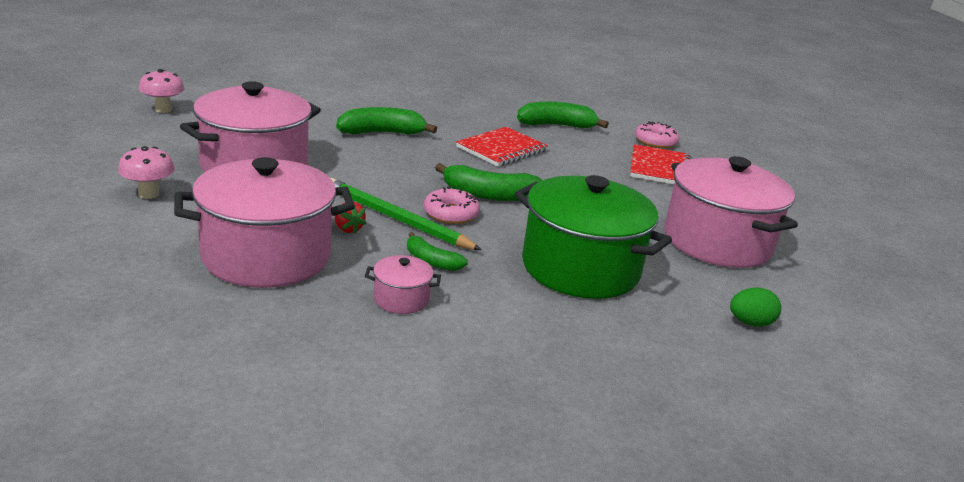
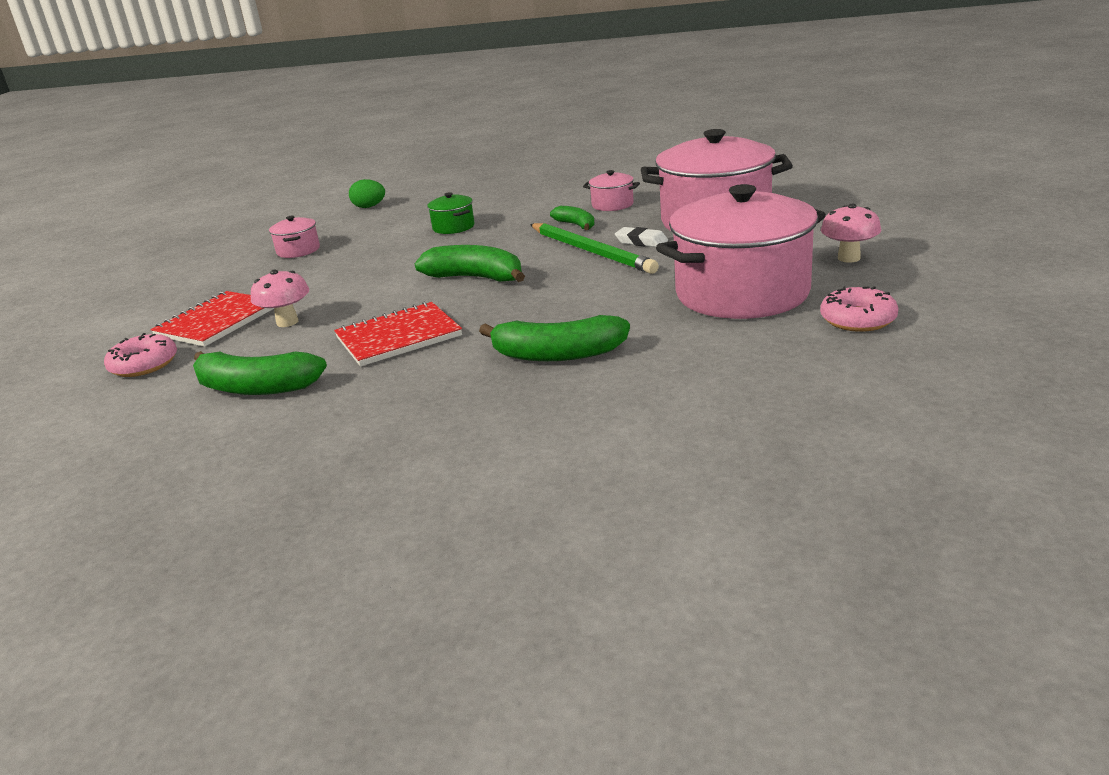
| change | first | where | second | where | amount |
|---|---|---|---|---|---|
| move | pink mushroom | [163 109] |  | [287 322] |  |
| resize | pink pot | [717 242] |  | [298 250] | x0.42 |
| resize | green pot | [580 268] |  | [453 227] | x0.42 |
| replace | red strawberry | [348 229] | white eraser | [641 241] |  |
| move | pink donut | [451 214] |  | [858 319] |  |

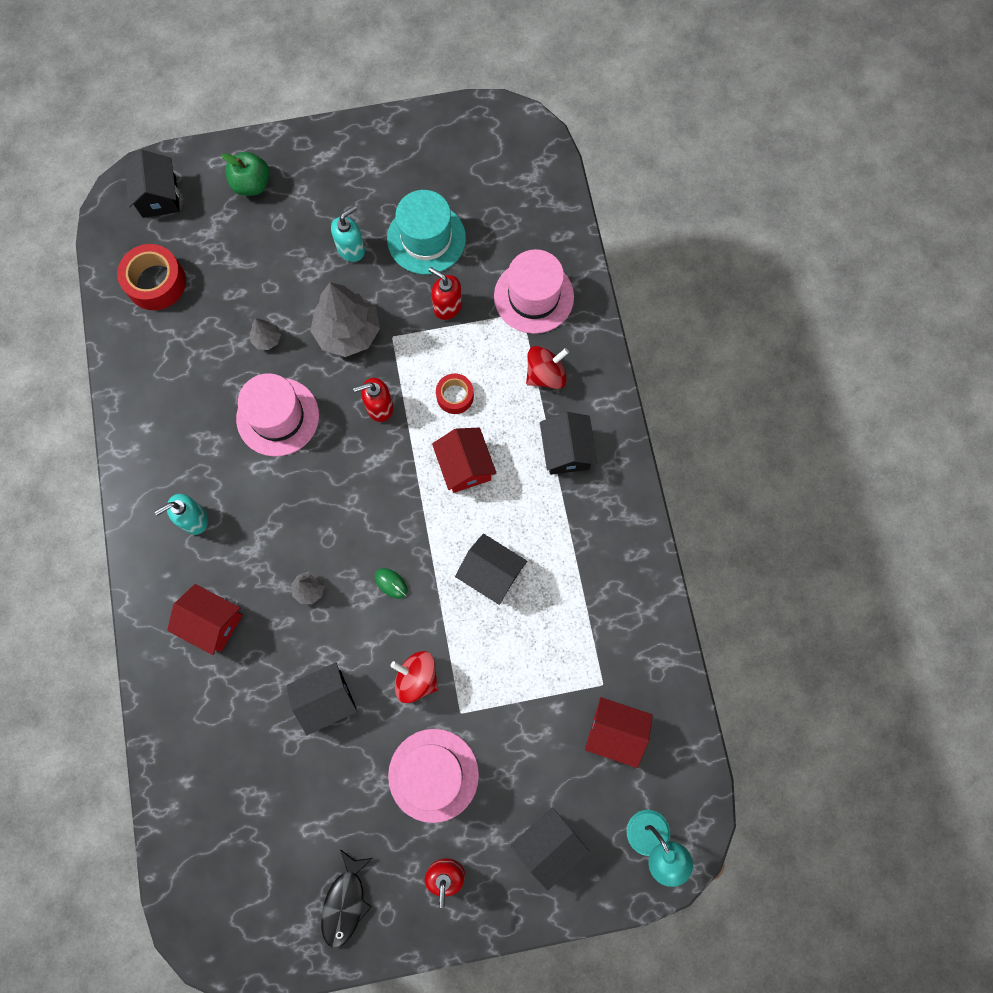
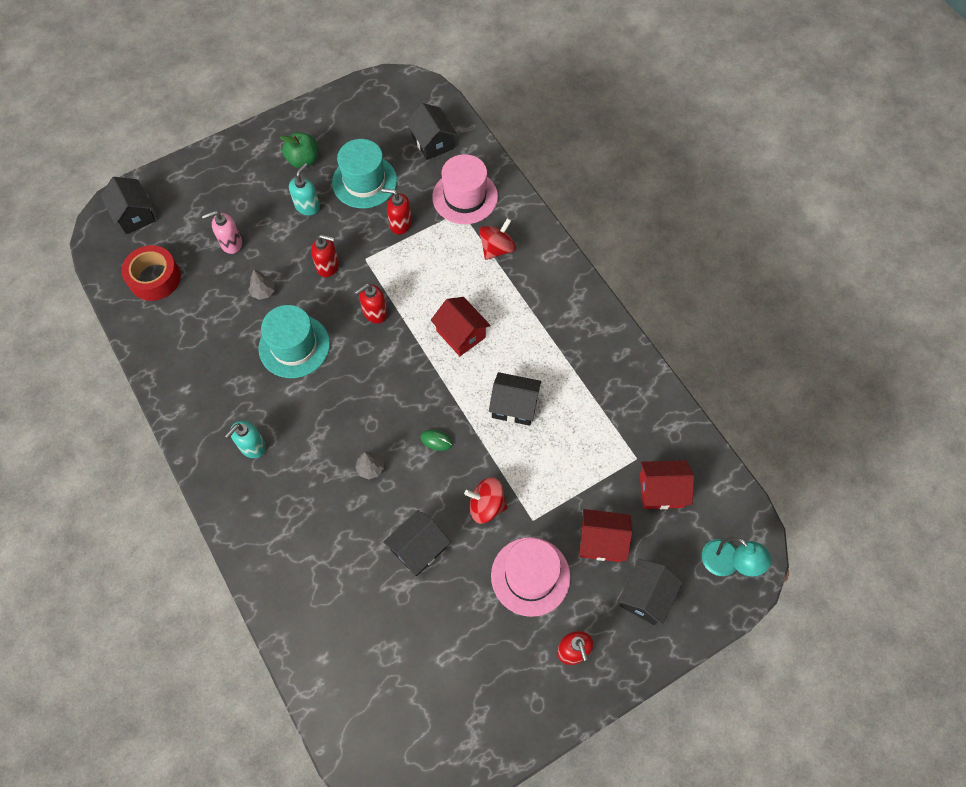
| change | first | where | second | where | amount |
|---|---|---|---|---|---|
| insert |  |  | pink soap dispenser | [231 243] |  |
| recolor | pink hat | [278 417] | turquoise hat | [294 346] |  |
| move | green apple | [252 184] |  | [303 160] |  |
| replace | grey tree | [348 332] | red soap dispenser | [328 266] |  |
| move | black house | [566 451] |  | [432 142] |  |
| move | red house | [212 622] |  | [601 541] |  |
| delete | black fish | [345 902] |  |  |  |
| delete | red tape | [455 396] |  |  |  |

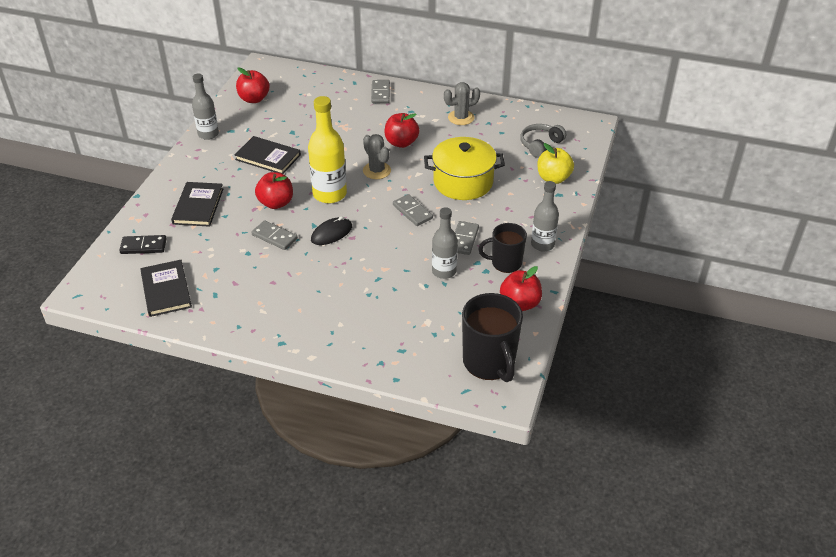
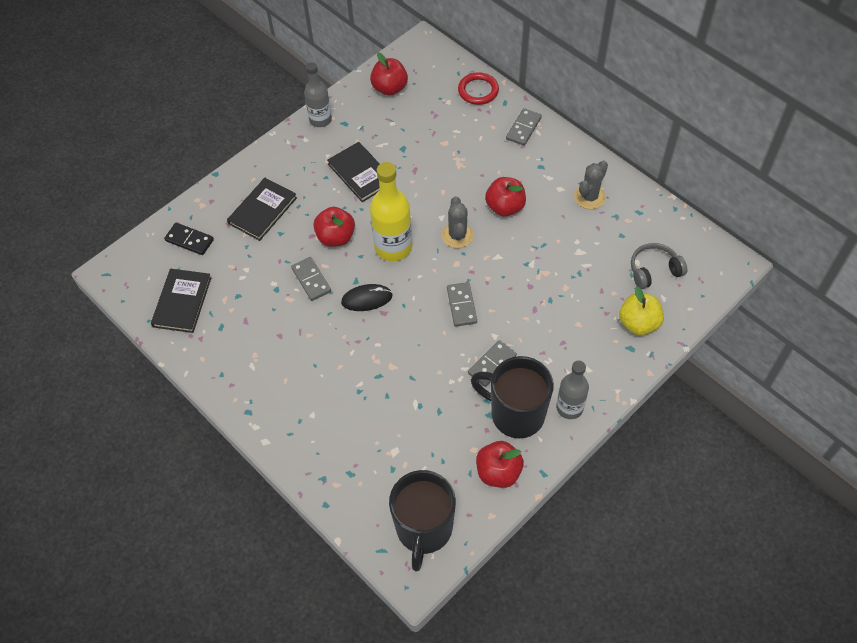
| change | first | where | second | where | amount |
|---|---|---|---|---|---|
| insert |  |  | red ring | [478 91] |  |
| resize | black mug | [505 263] |  | [515 414] | x1.57 |
| rotate | grey cactus | [461 118] |  | [589 197] | 60 degrees counterclockwise |
| delete | yellow pot | [463 182] |  |  |  |
| delete | grey bottle | [444 271] |  |  |  |

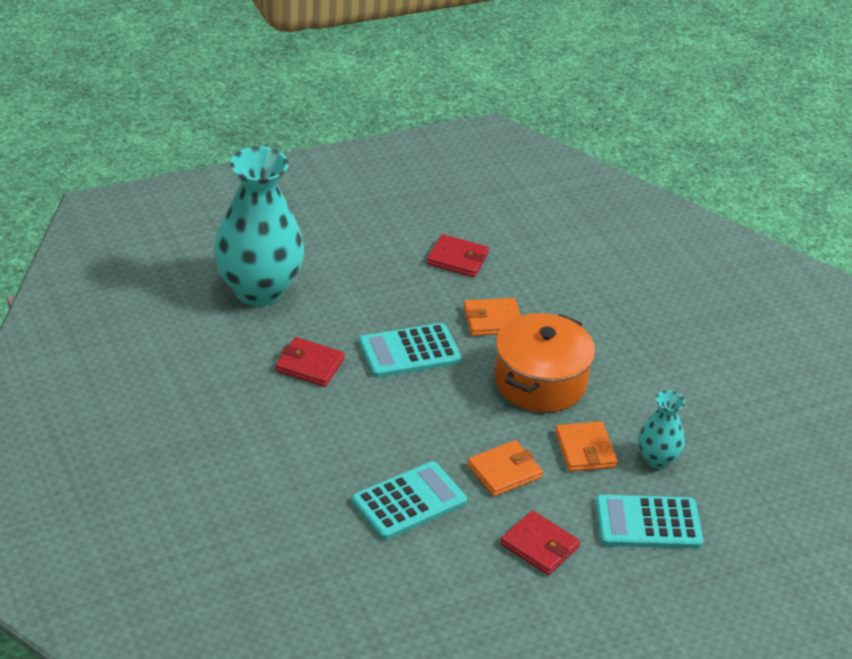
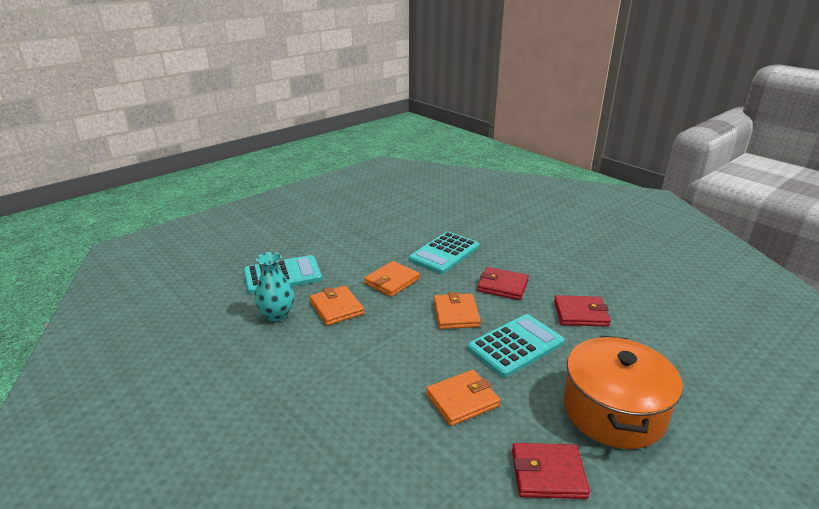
| change | first | where | second | where | amount |
|---|---|---|---|---|---|
| insert |  |  | orange wallet | [456 314] |  |
| move | red wallet | [539 546] |  | [502 286] |  |
| move | orange pot | [540 382] |  | [613 411] |  |
| delete | turquoise vase | [258 290] |  |  |  |

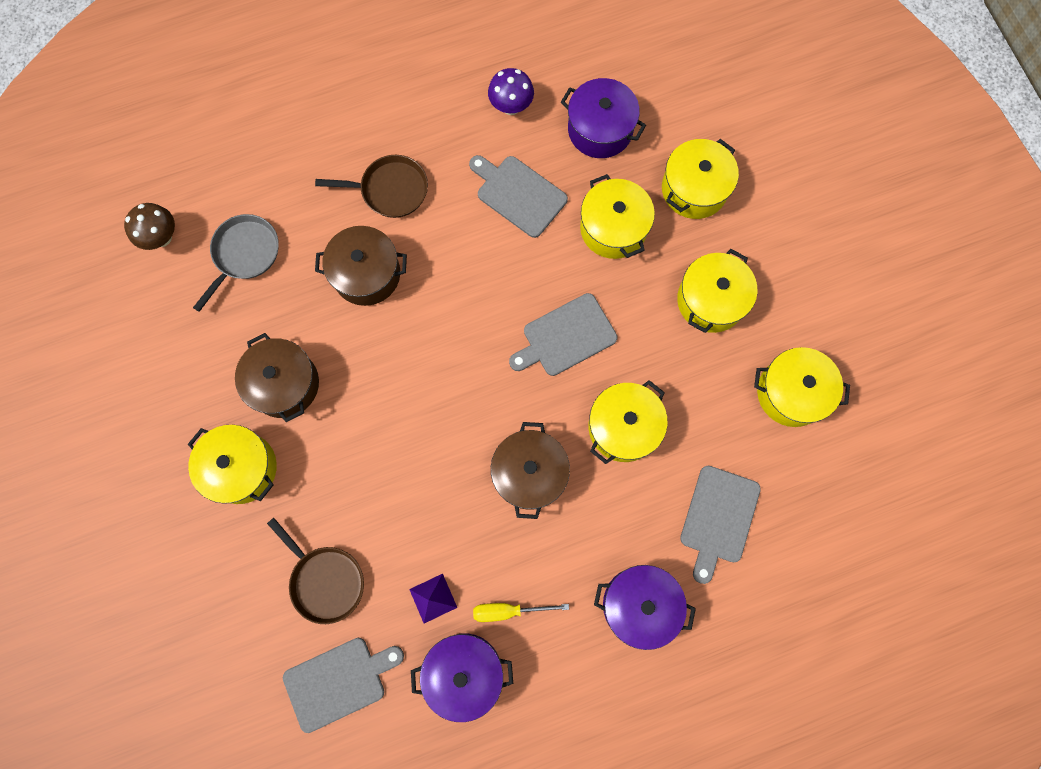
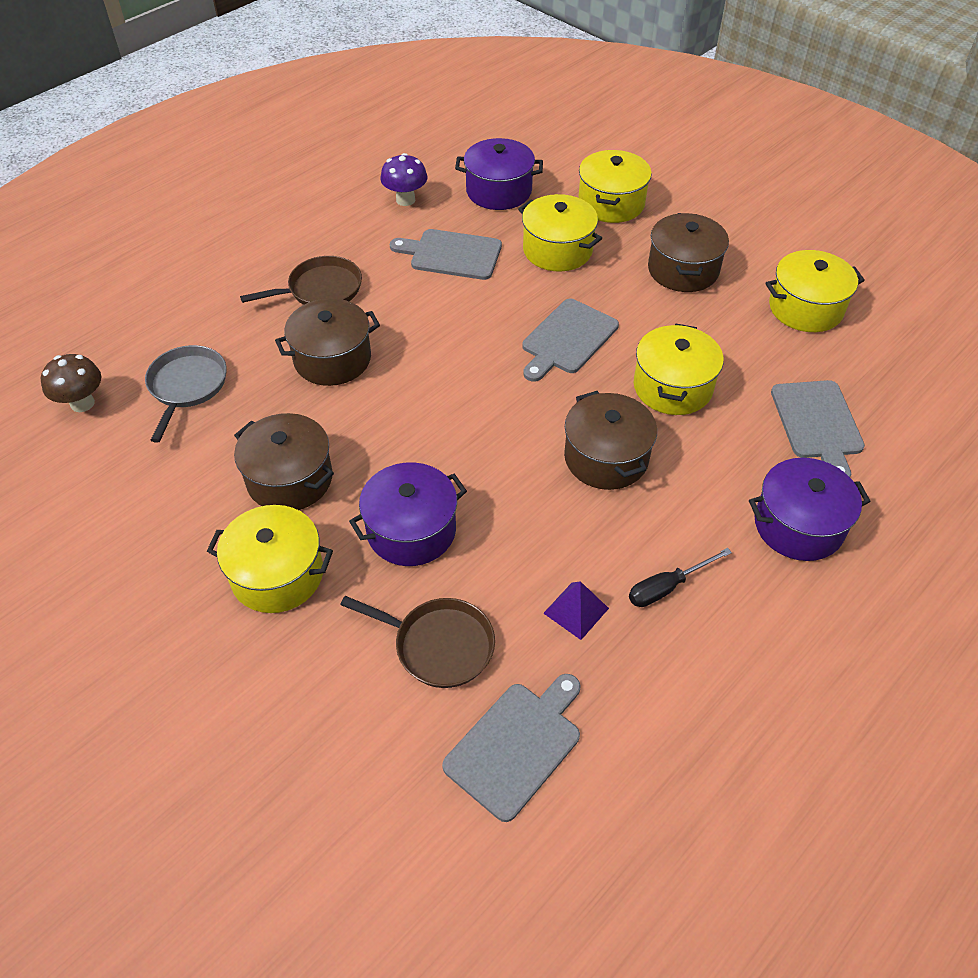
| change | first | where | second | where | amount |
|---|---|---|---|---|---|
| move | purple pot | [464 672] |  | [411 530] |  |
| recolor | yellow screwdriver | [508 610] | black screwdriver | [667 587] |  |
| recolor | yellow pot | [710 300] | brown pot | [683 270] |  |

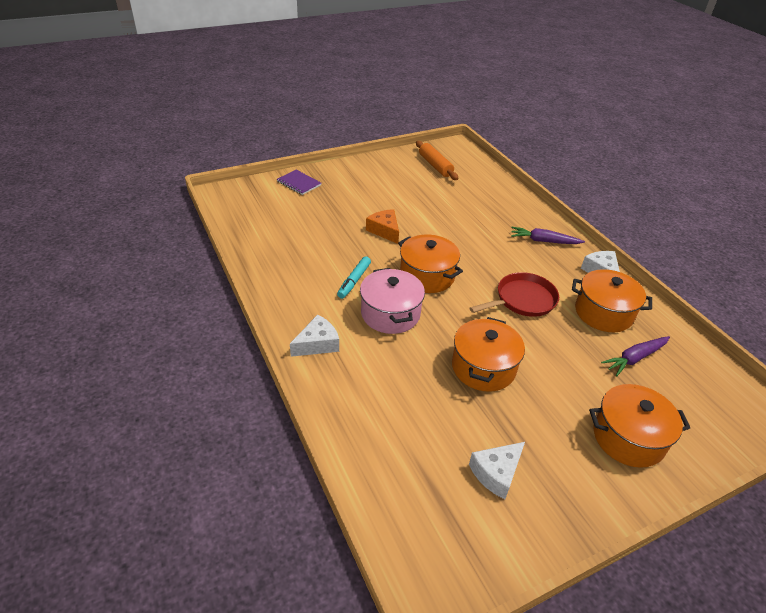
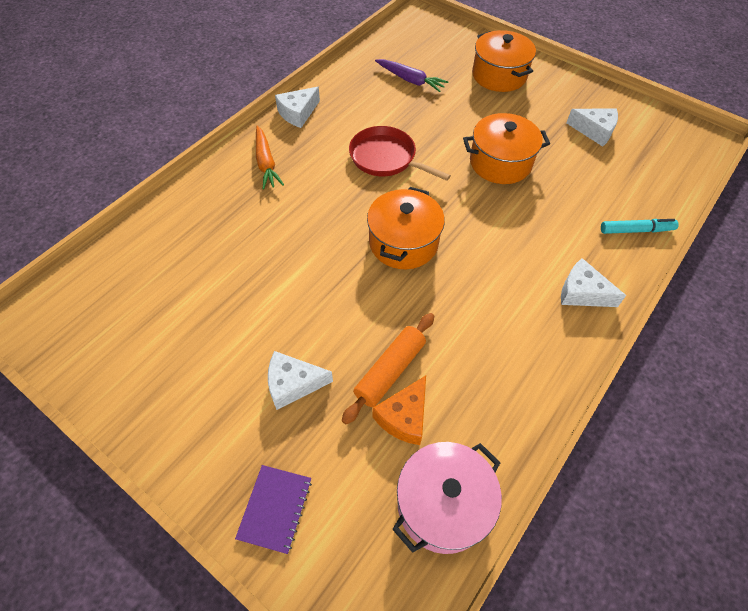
| change | first | where | second | where | amount |
|---|---|---|---|---|---|
| recolor | purple carrot | [544 241] | orange carrot | [266 163] |  |
| insert |  |  | white cheese | [293 384] |  |
| move | orange rolling pin | [435 166] |  | [390 371] |  |
| move | orange cheese | [384 231] |  | [404 417] |  |
| move | pink pot | [390 314] |  | [443 505] |  |
| move | turquoise marker | [354 281] |  | [636 230] |  |
| delete | orange pot | [603 313] |  |  |  |

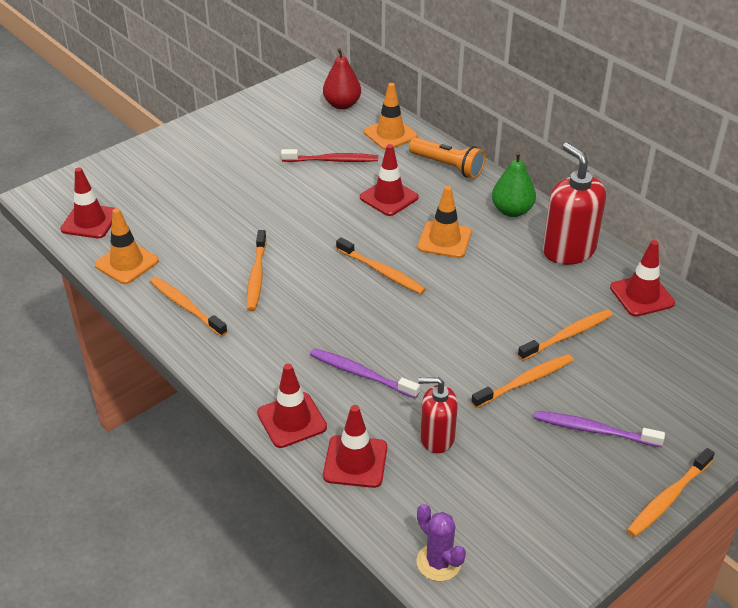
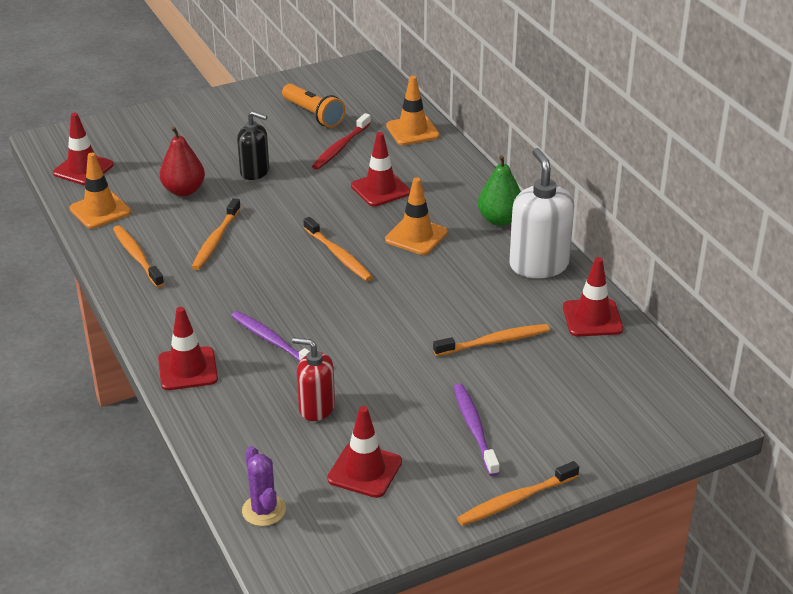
| change | first | where | second | where | amount |
|---|---|---|---|---|---|
| move | red pear | [342 104] |  | [184 190] |  |
| insert |  |  | black soap dispenser | [255 172] |  |
| move | orange flashlight | [447 166] |  | [313 114] |  |
| rotate | red toothbrush | [332 160] |  | [341 147] | 105 degrees clockwise |
| move | red traffic cone | [355 462] |  | [364 470] |  |
| rotate | purple toothbrush | [594 430] |  | [474 429] | 45 degrees clockwise |
| recolor | red soap dispenser | [568 250] | white soap dispenser | [538 265] |  |
| delete | orange toothbrush | [525 382] |  |  |  |

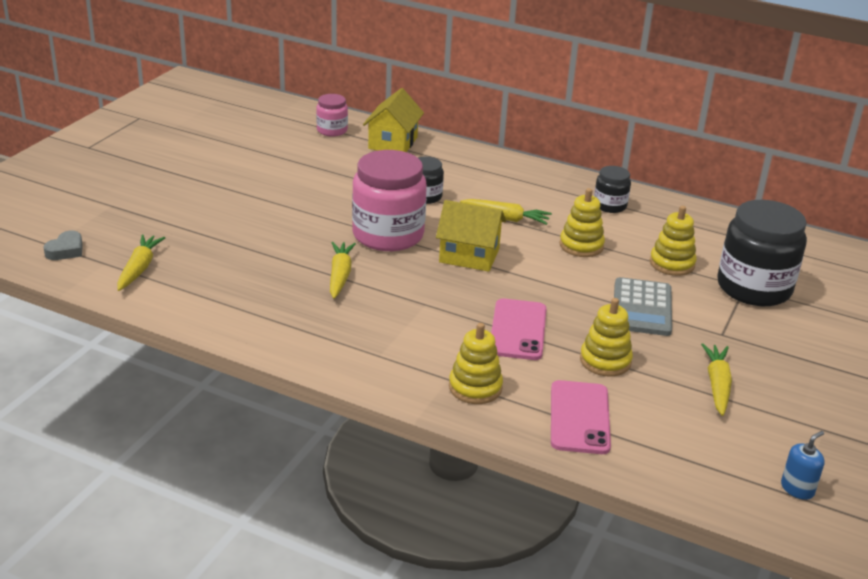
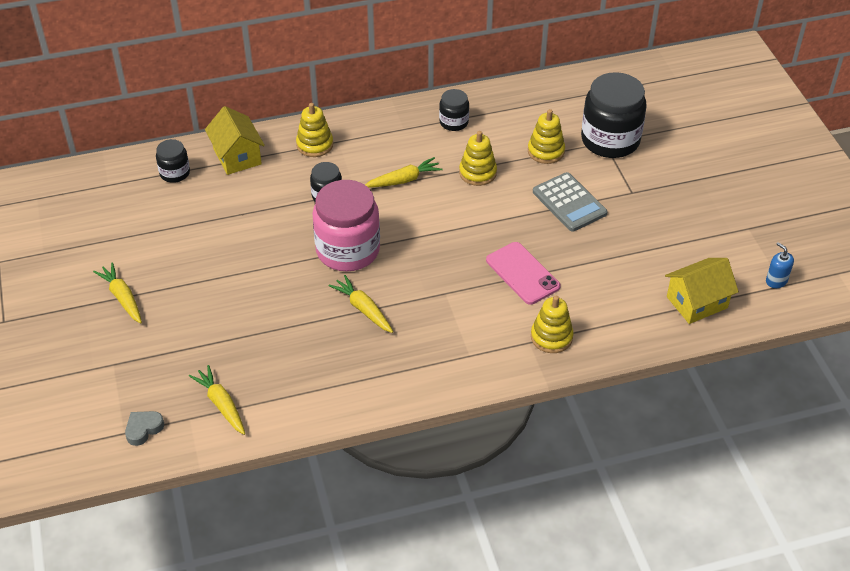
| change | first | where | second | where | amount |
|---|---|---|---|---|---|
| move | yellow carrot | [717 385] |  | [122 297] |  |
| rotate | grey heart | [66 250] |  | [143 429] | 120 degrees counterclockwise |
| recolor | pink jar | [332 130] | black jar | [175 173] |  |
| move | yellow stacking toy | [605 361] |  | [315 145] |  |
| move | yellow house | [469 256] |  | [697 302] |  |
| rotate | blue soap dispenser | [797 489] |  | [776 281] | 45 degrees counterclockwise |
| delete | pink phone | [579 417] |  |  |  |

